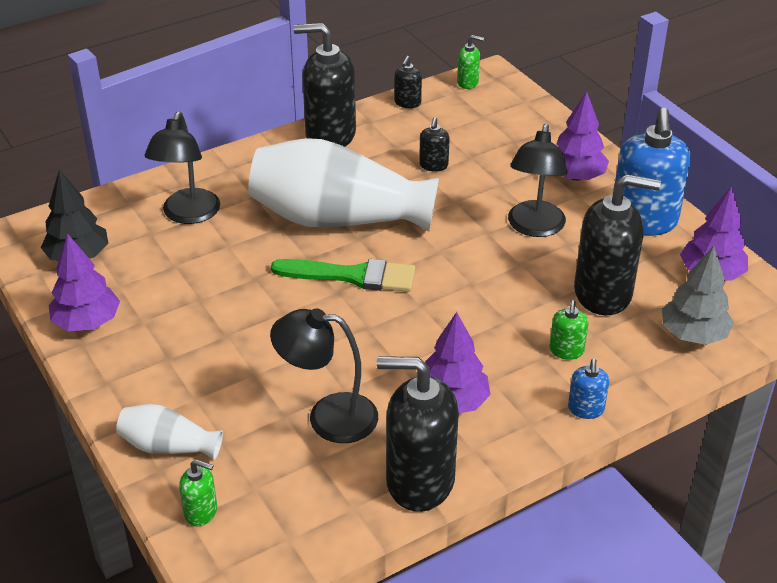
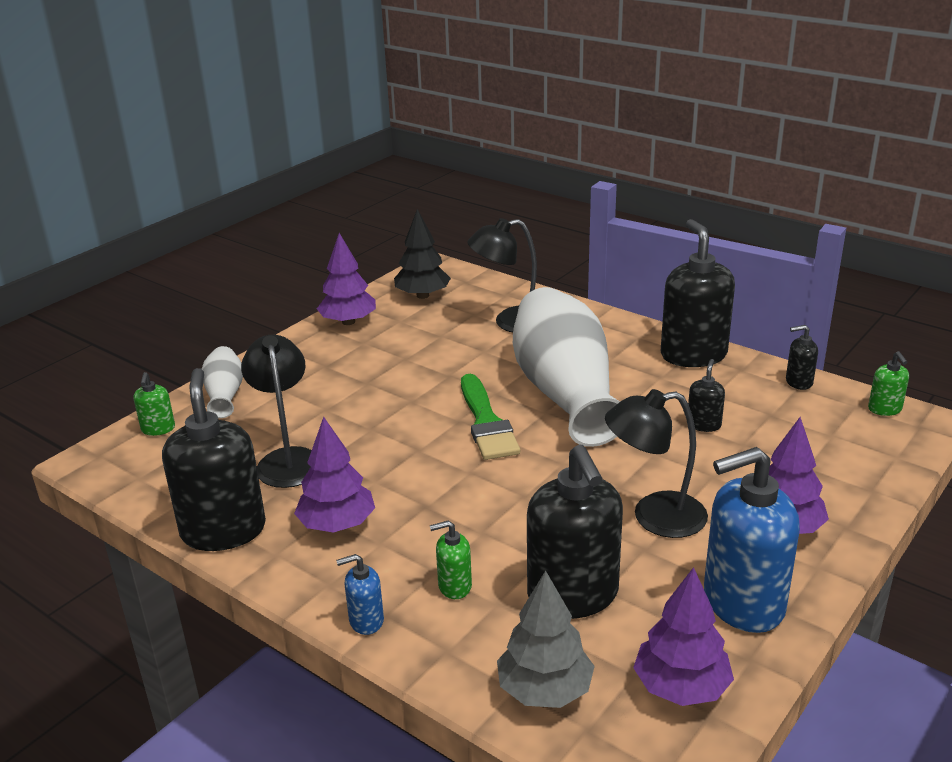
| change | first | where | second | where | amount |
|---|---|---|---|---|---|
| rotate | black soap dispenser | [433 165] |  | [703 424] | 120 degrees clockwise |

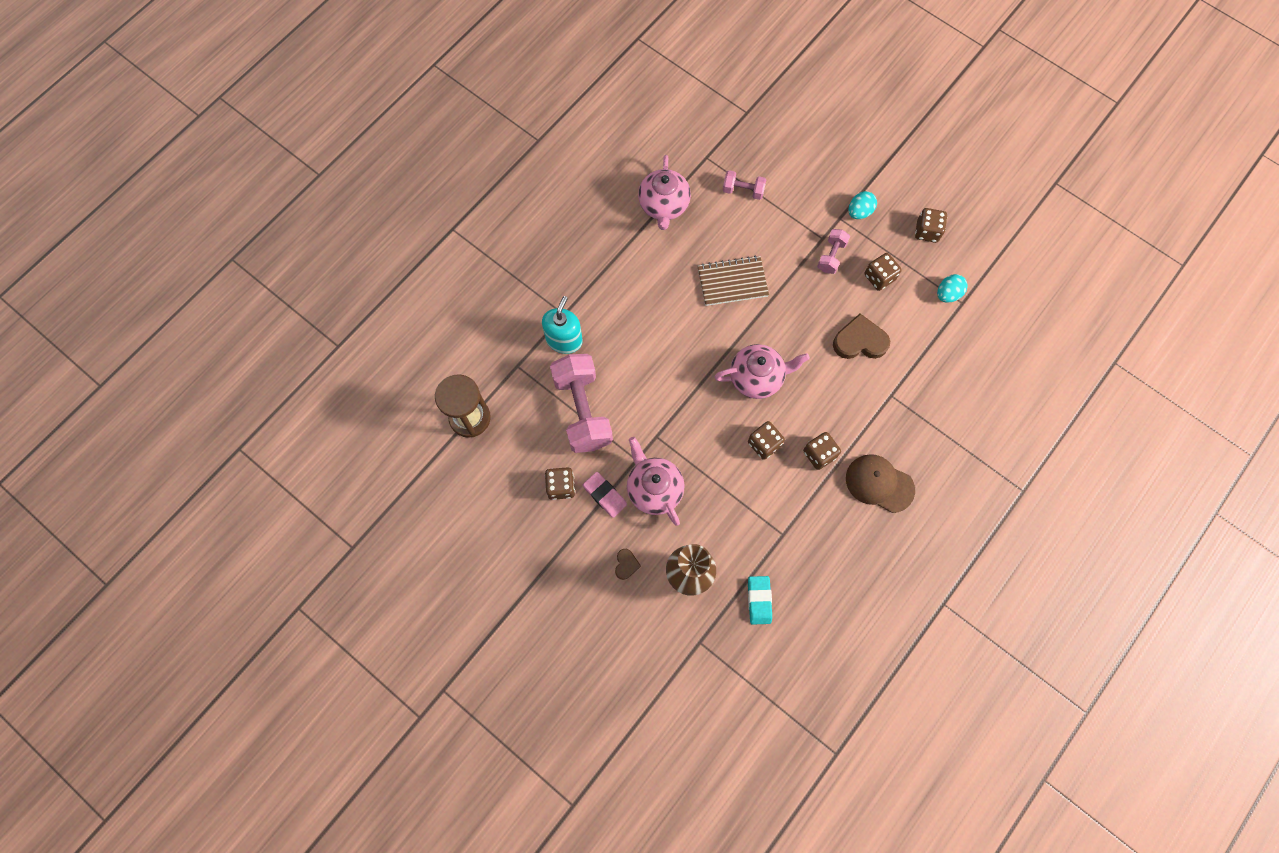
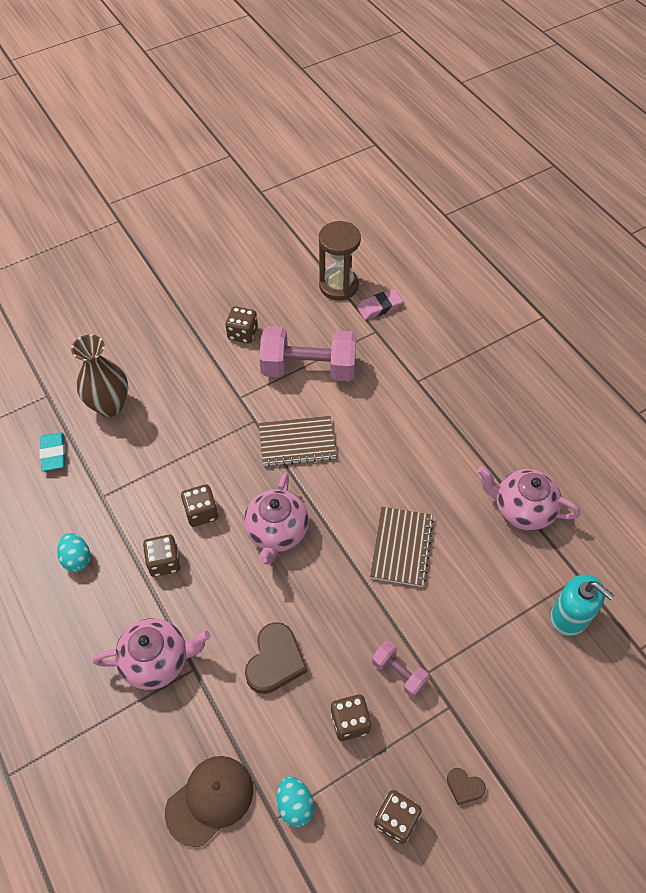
| change | first | where | second | where | amount |
|---|---|---|---|---|---|
| rotate | turquoise eraser | [759 600] |  | [53 453] | 60 degrees clockwise |
| move | turquoise egg | [859 212] |  | [77 558] |  |
| move | pink teapot | [654 489] |  | [157 661] |  |
| move | brown cap | [879 483] |  | [210 800] |  |
| insert |  |  | brown notebook | [297 442] |  |
| move | pink eraser | [605 495] |  | [379 307] |  |
| move | brown heart | [626 564] |  | [464 787] |  |
| move | turquoise soap dispenser | [564 340] |  | [570 616] |  |
| delete | pink dumbbell | [743 190] |  |  |  |

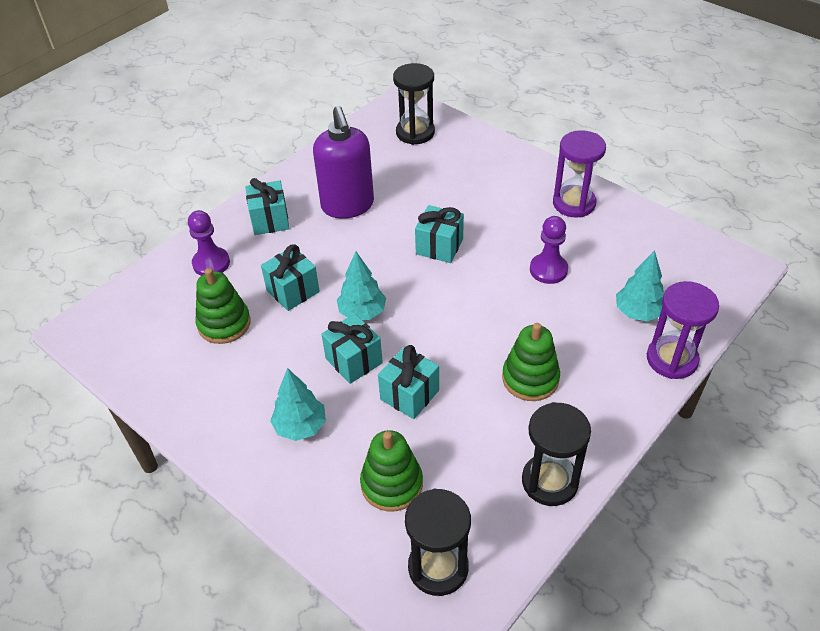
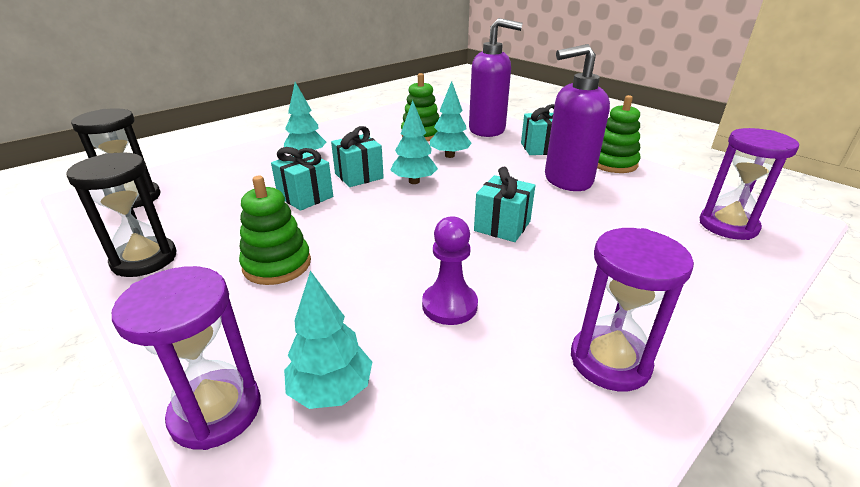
| change | first | where | second | where | amount |
|---|---|---|---|---|---|
| replace | turquoise gift | [293 291] | turquoise tree | [449 155] |  |
| replace | purple pawn | [211 263] | purple soap dispenser | [487 130] |  |
| move | green stacking toy | [391 484] |  | [613 163] |  |
| recolor | black hourglass | [415 132] | purple hourglass | [728 226] |  |

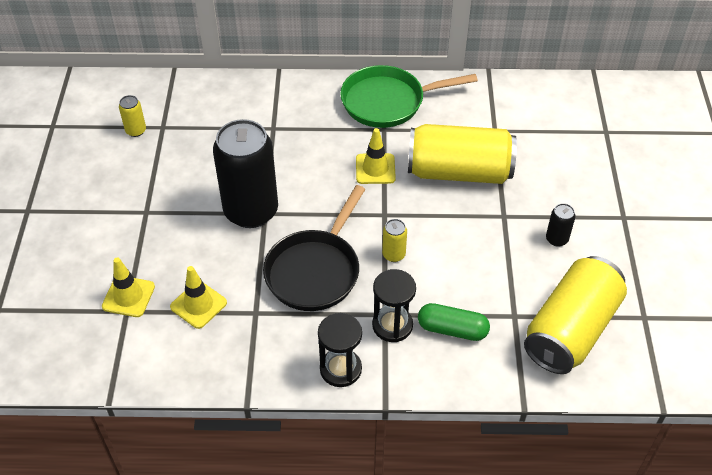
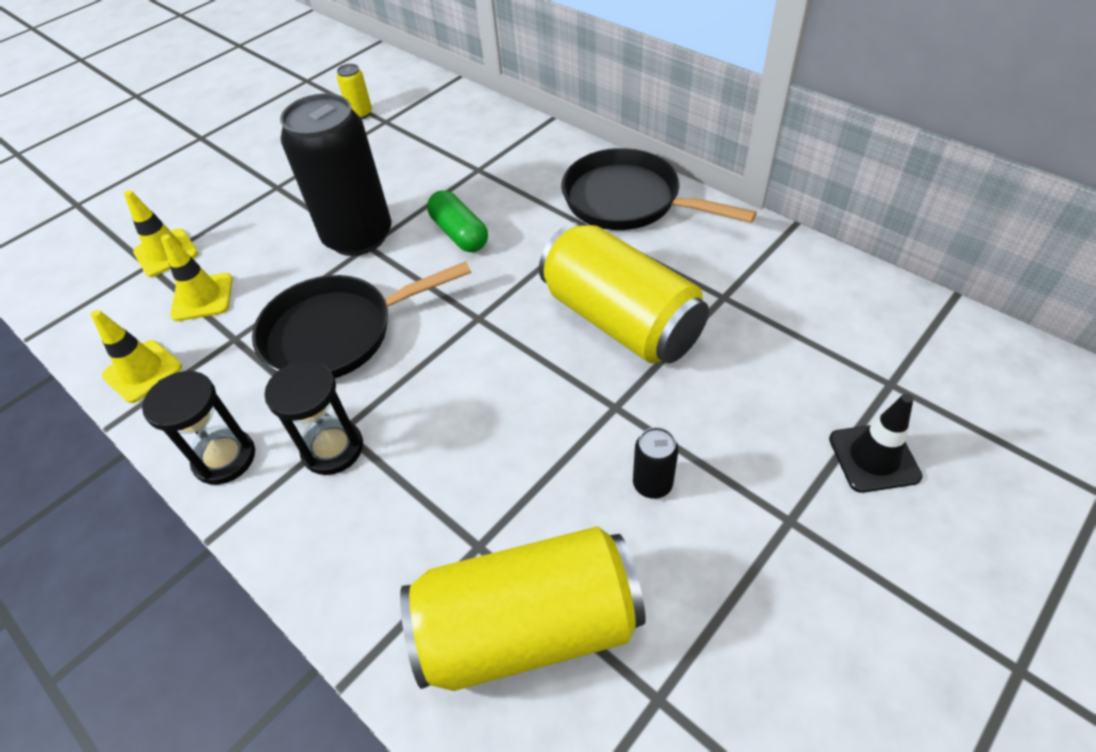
| change | first | where | second | where | amount |
|---|---|---|---|---|---|
| move | yellow traffic cone | [375 169] |  | [142 371] |  |
| move | green capsule | [452 329] |  | [459 233] |  |
| recolor | green pan | [388 102] | black pan | [628 201] |  |
| insert |  |  | black traffic cone | [873 457] |  |
| delete | yellow can | [393 254] |  |  |  |

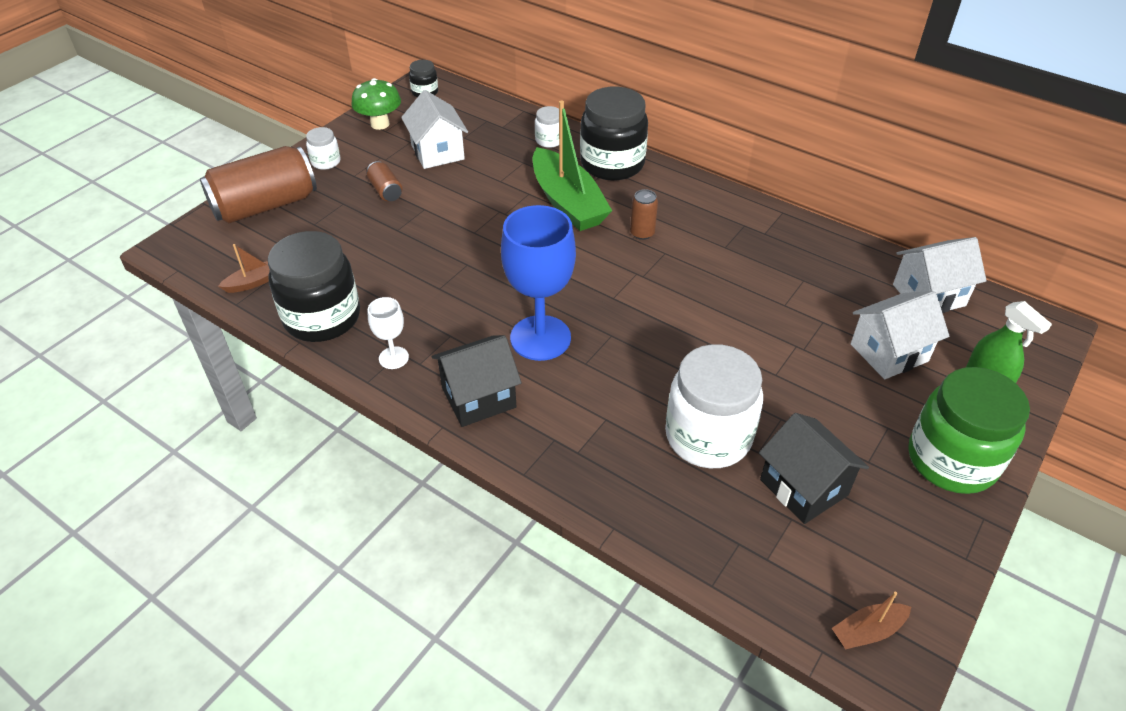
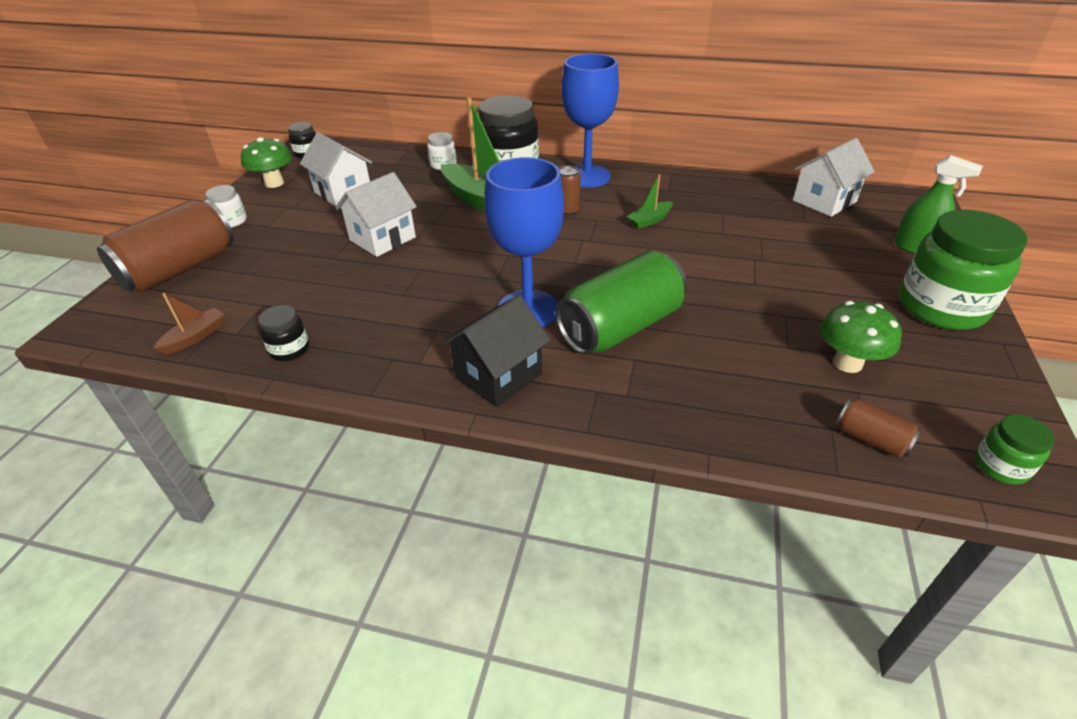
| change | first | where | second | where | amount |
|---|---|---|---|---|---|
| resize | black jar | [322 317] |  | [289 349] | x0.46 |
| move | white house | [889 353] |  | [382 239] |  |
| insert |  |  | green can | [620 327] |  |
| insert |  |  | blue goblet | [587 176] |  |
| insert |  |  | green boat | [649 220] |  |
| replace | black house | [803 487] | green mushroom | [847 363] |  |
| move | brown can | [386 191] |  | [871 439] |  |
| replace | brown boat | [867 631] | green jar | [1000 466] |  |
| delete | white goblet | [393 358] |  |  |  |
| delete | white jar | [708 436] |  |  |  |

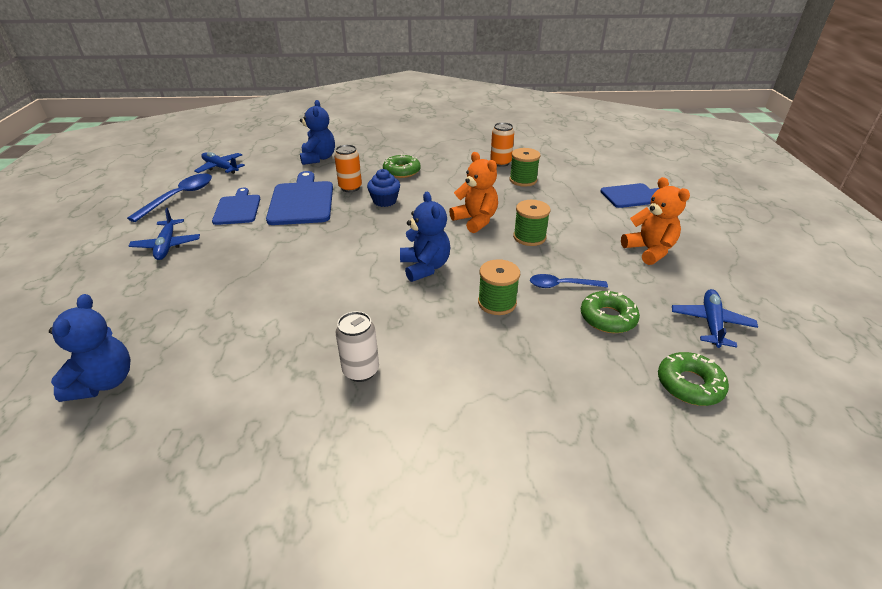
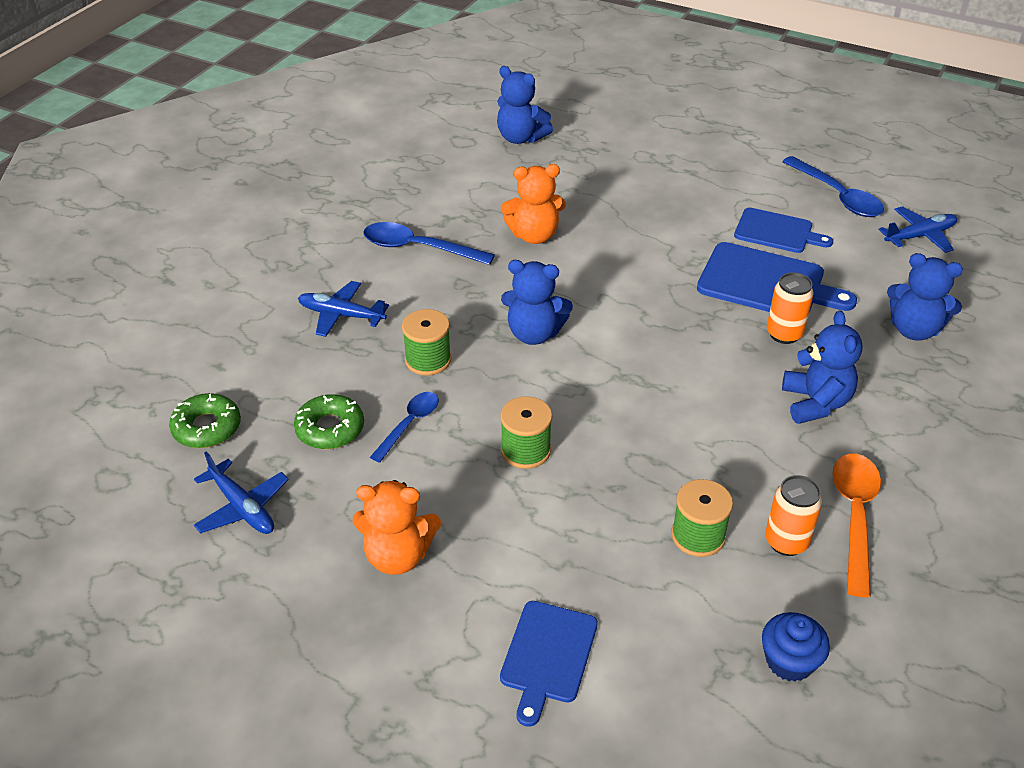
| change | first | where | second | where | amount |
|---|---|---|---|---|---|
| move | blue plane | [167 245] |  | [341 315] |  |
| replace | white can | [361 371] | blue spoon | [418 248] |  |
| move | orange teddy bear | [475 220] |  | [534 235] |  |
| move | blue cupcake | [384 201] |  | [789 661] |  |
| replace | green donut | [401 171] | blue teddy bear | [815 403] |  |
| insert |  |  | orange spoon | [854 517] |  |

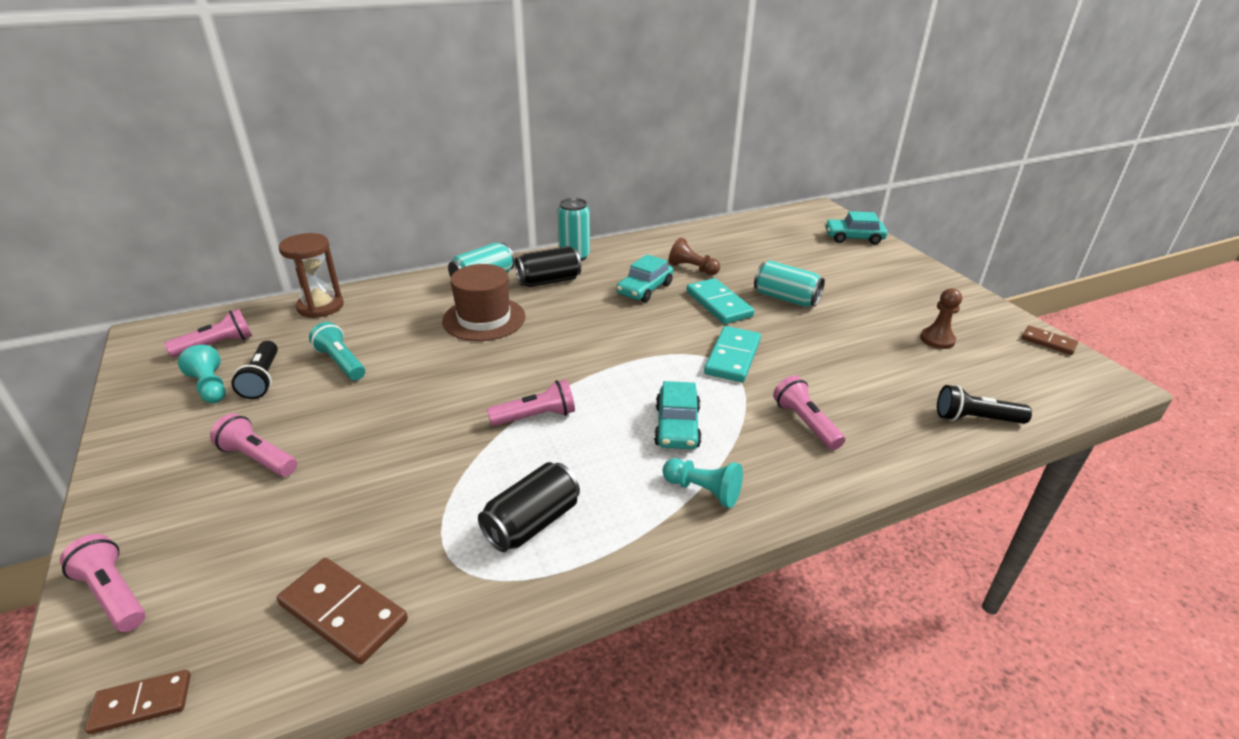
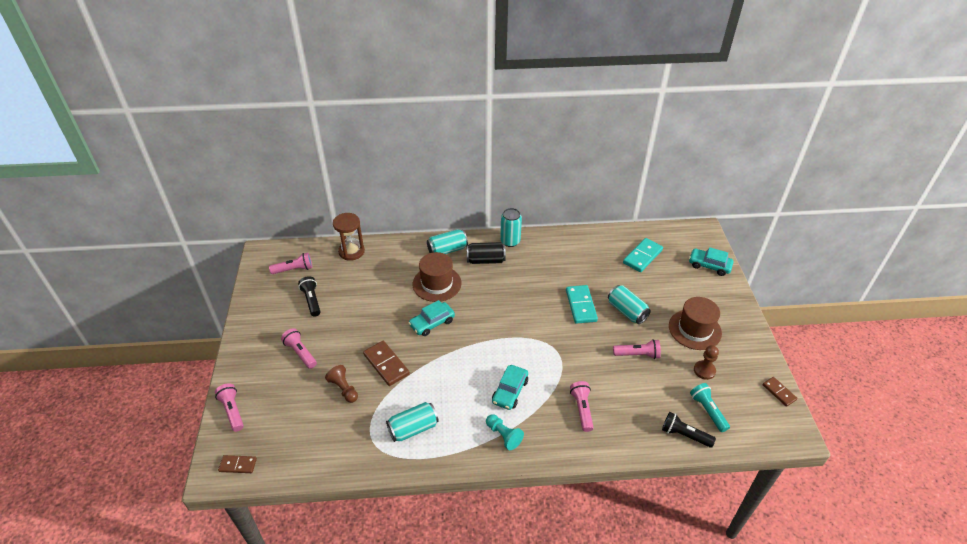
| change | first | where | second | where | amount |
|---|---|---|---|---|---|
| rotate | black flashlight | [262 379] |  | [311 300] | 150 degrees clockwise |
| move | brown pawn | [692 268] |  | [344 389] |  |
| move | brown domino | [343 613] |  | [386 364] |  |
| recolor | black can | [532 523] | turquoise can | [413 428] |  |
| move | turquoise car | [644 289] |  | [432 323] |  |
| move | pink flashlight | [536 416] |  | [637 354] |  |
| move | turquoise domino | [732 357] |  | [642 256] |  |
| insert |  |  | brown hat | [694 329] |  |
| move | turquoise flashlight | [341 362] |  | [707 411] |  |
| delete | turquoise pawn | [210 387] |  |  |  |

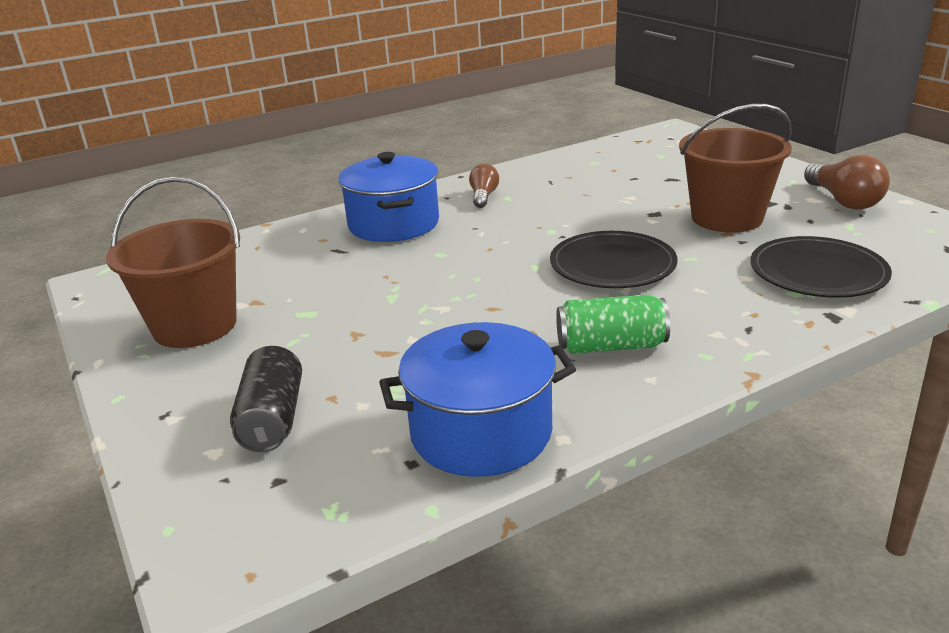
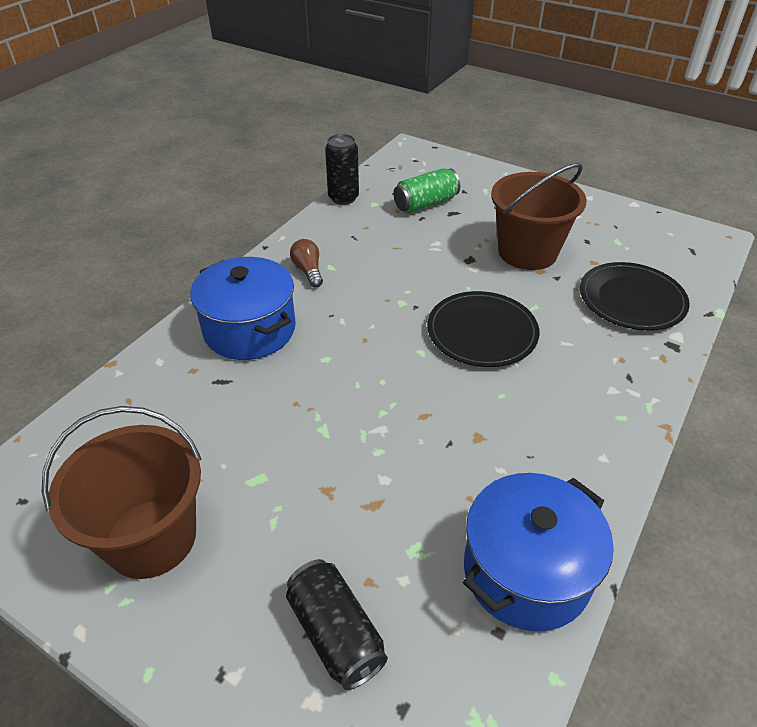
| change | first | where | second | where | amount |
|---|---|---|---|---|---|
| insert |  |  | black can | [343 198] |  |
| move | green can | [611 346] |  | [425 204] |  |
| delete | brown light bulb | [843 201] |  |  |  |

